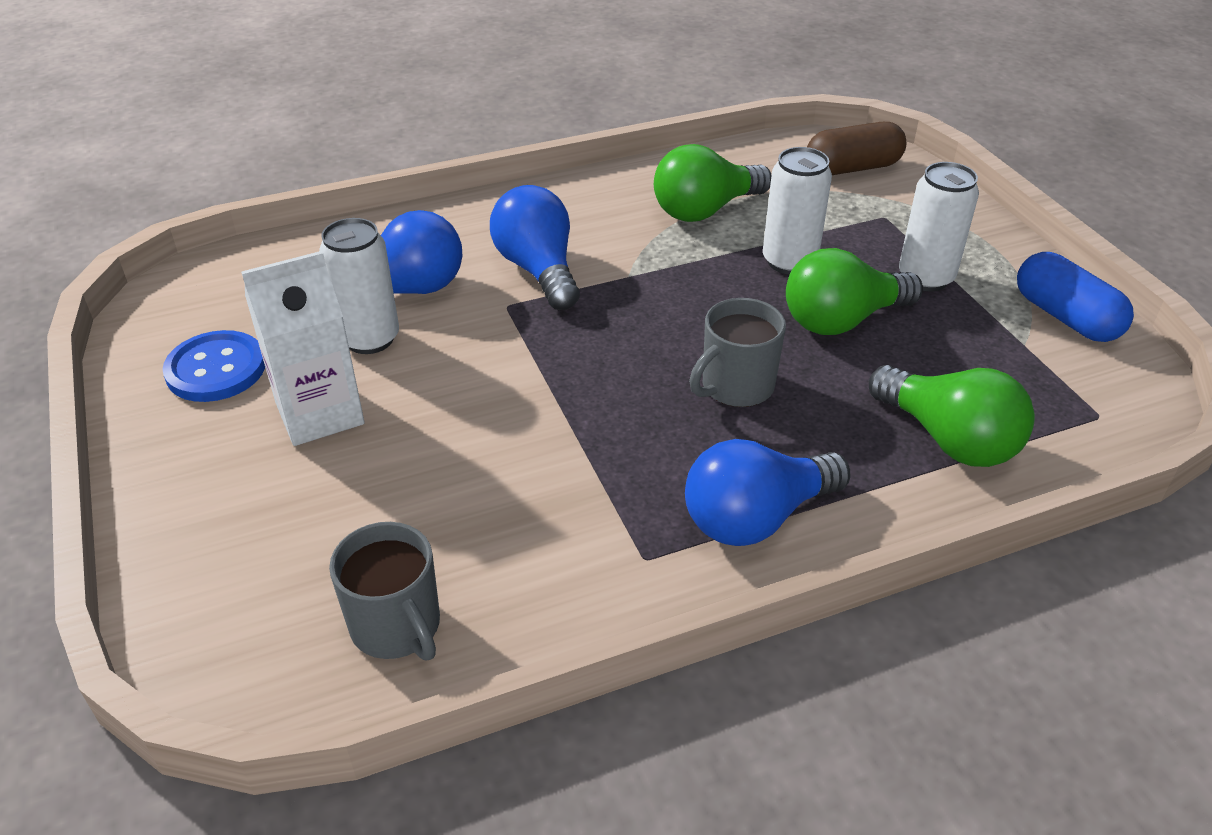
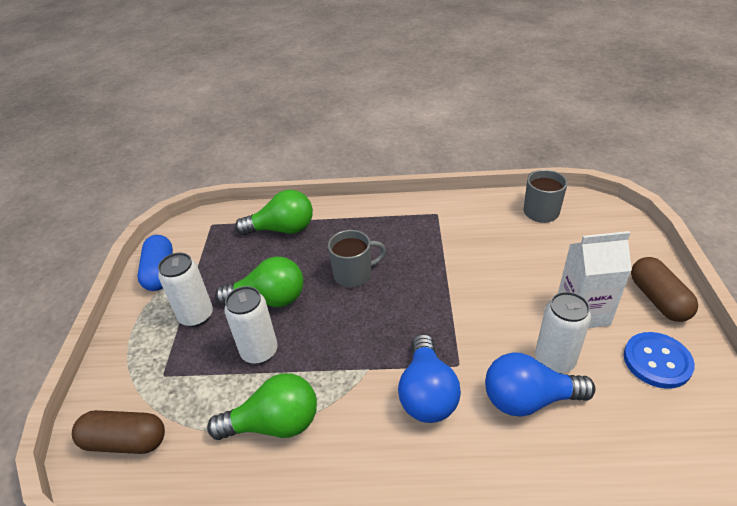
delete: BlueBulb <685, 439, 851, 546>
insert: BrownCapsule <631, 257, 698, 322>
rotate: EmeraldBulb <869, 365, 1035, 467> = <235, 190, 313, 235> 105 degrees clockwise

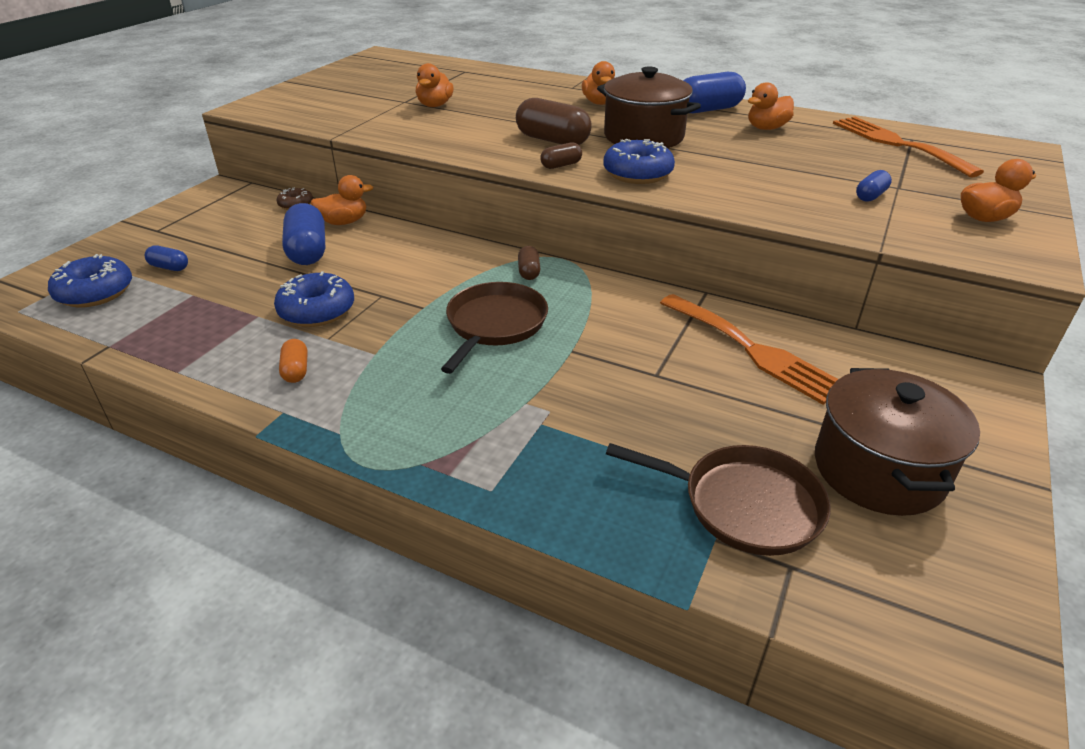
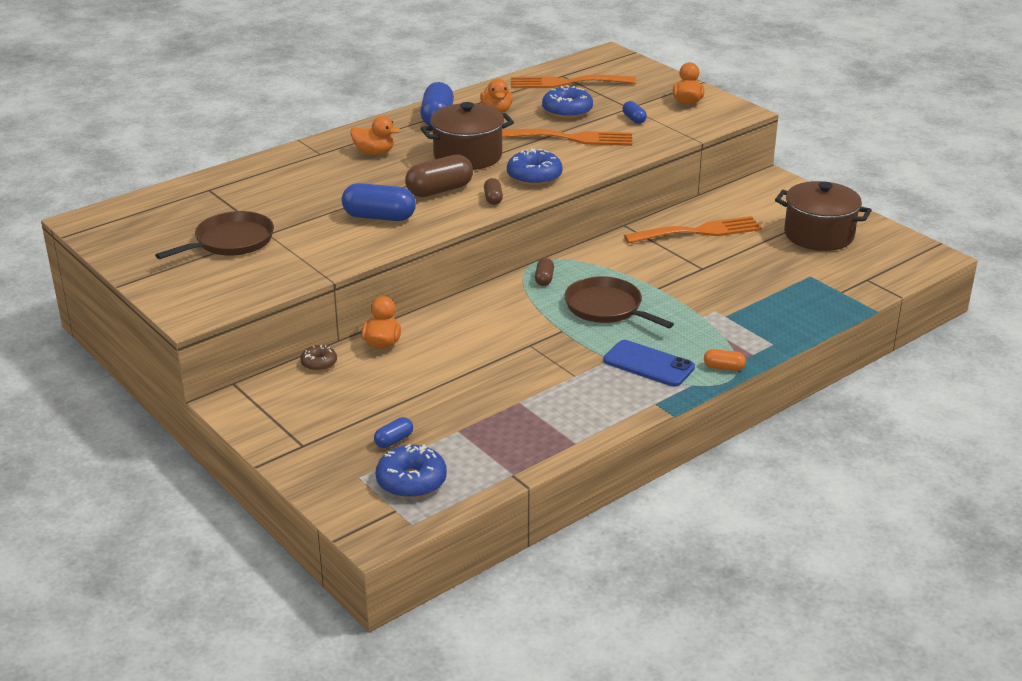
delete: OrangeColouredToyDuck <416, 63, 454, 107>
insert: OrangeColouredFork <502, 129, 632, 146>; BluePhone <603, 340, 695, 387>
move: BlueDonut <274, 271, 354, 327> to <542, 85, 593, 119>; OrangeColouredCapsule <279, 339, 308, 383> to <704, 349, 746, 371>; BlueCapsule <282, 203, 325, 265> to <342, 183, 416, 221>; BrownPan <606, 443, 831, 556> to <155, 211, 274, 259>
rotate: BrownCapsule <518, 246, 540, 280> = <535, 258, 554, 286> 75 degrees clockwise

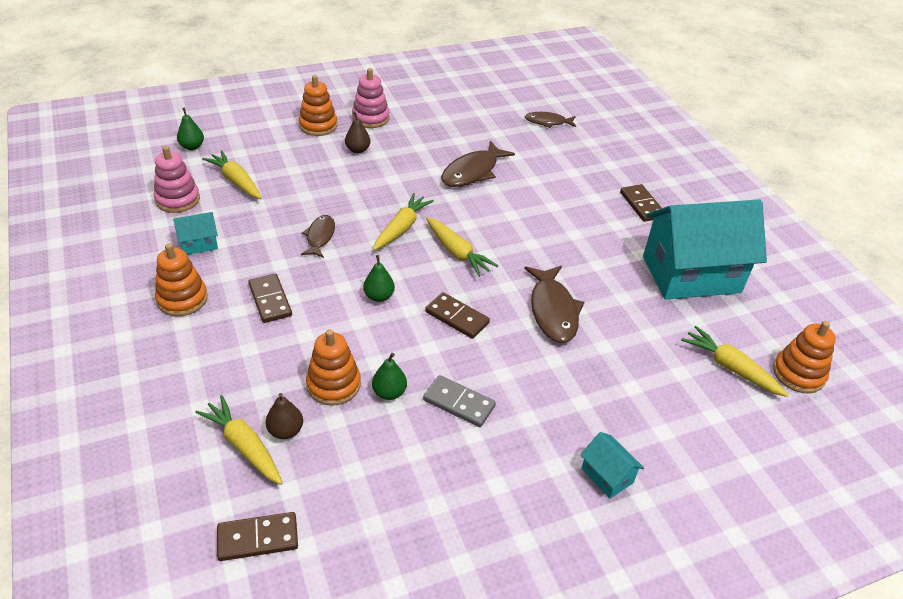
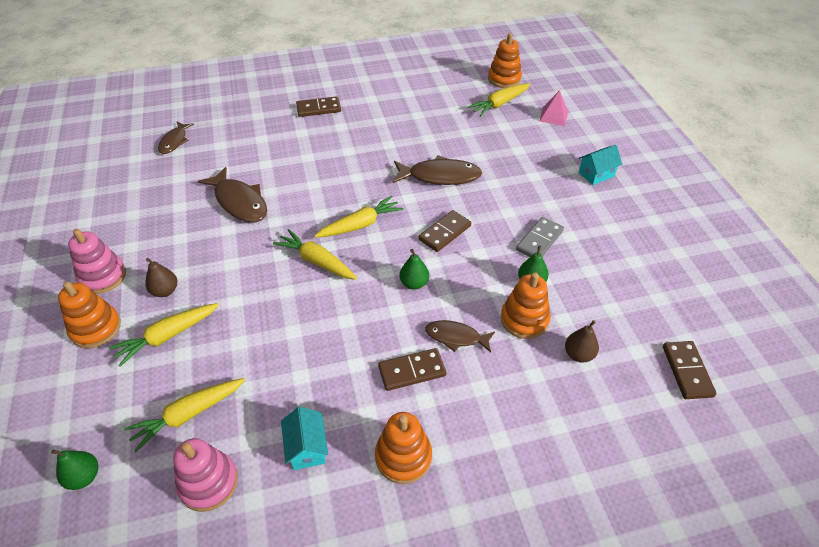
delete: TealToyHouse <643, 200, 767, 299>
insert: RosePinkPyramidShape <539, 90, 568, 126>
move: YellowToyCarrot <195, 395, 282, 485> to <109, 303, 219, 367>; BrownFishFigure <301, 215, 335, 258> to <425, 320, 495, 353>

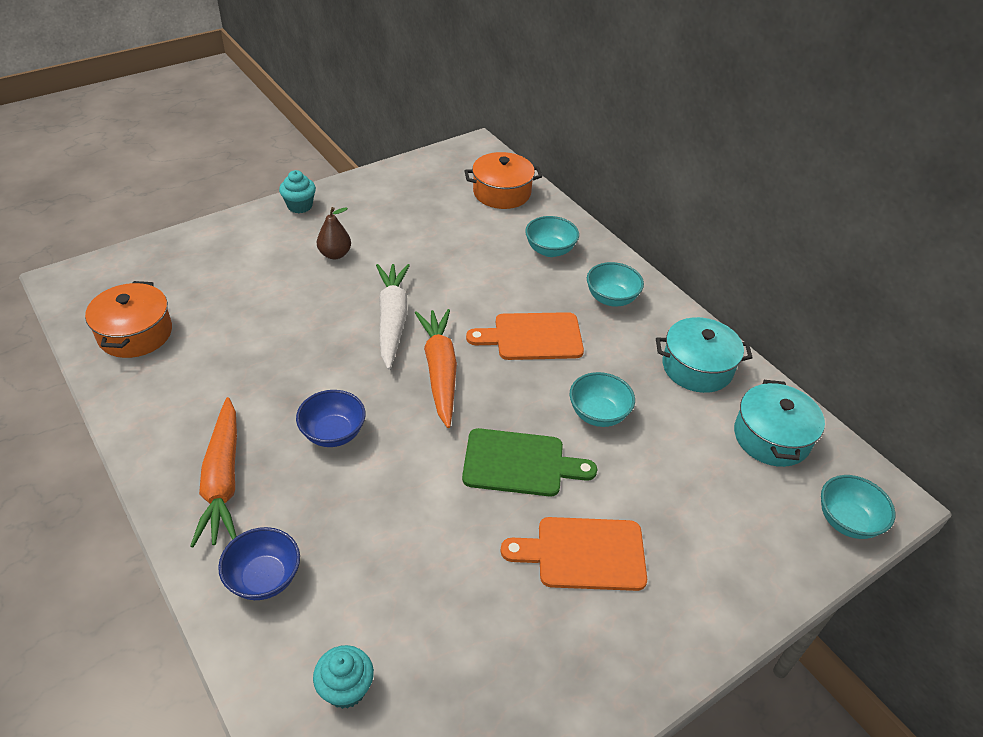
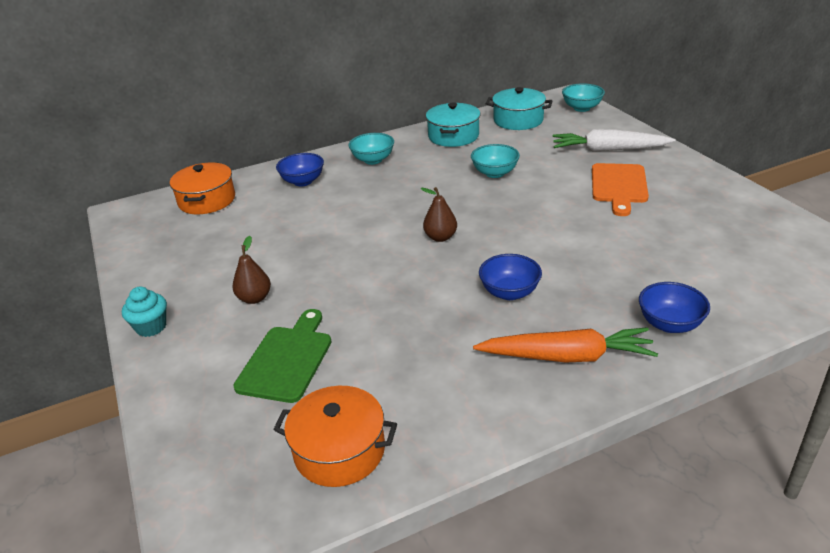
delete: TealFairyCake <313, 645, 374, 709>; OrangeColouredBreadBoard <466, 312, 584, 360>
move: SnowWhiteToyCarrot <376, 264, 410, 370> to <552, 129, 676, 152>; EmeraldBreadBoard <462, 428, 597, 496> to <234, 309, 331, 403>
replace: OrangeColouredToyCarrot <415, 309, 457, 428> to BrownPear <420, 187, 457, 242>
recolor: TealServingBowl <525, 216, 579, 257> to BlueServingBowl <276, 153, 324, 186>

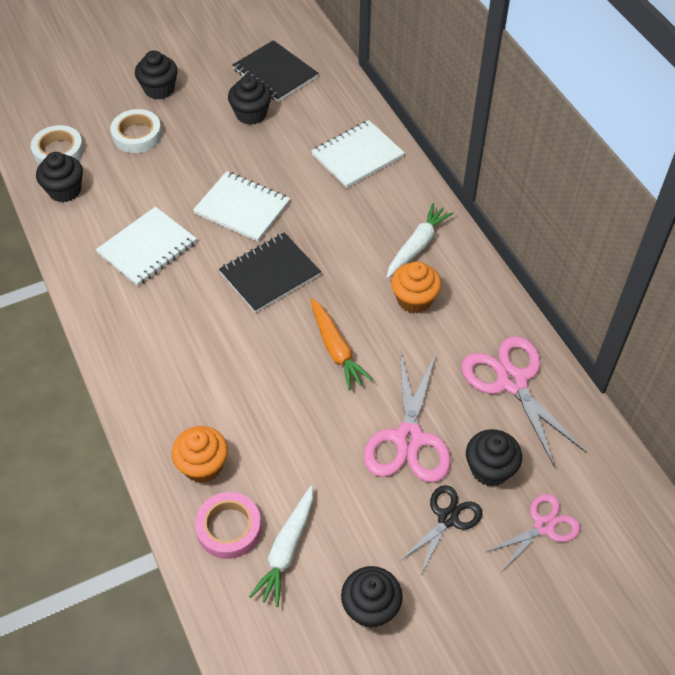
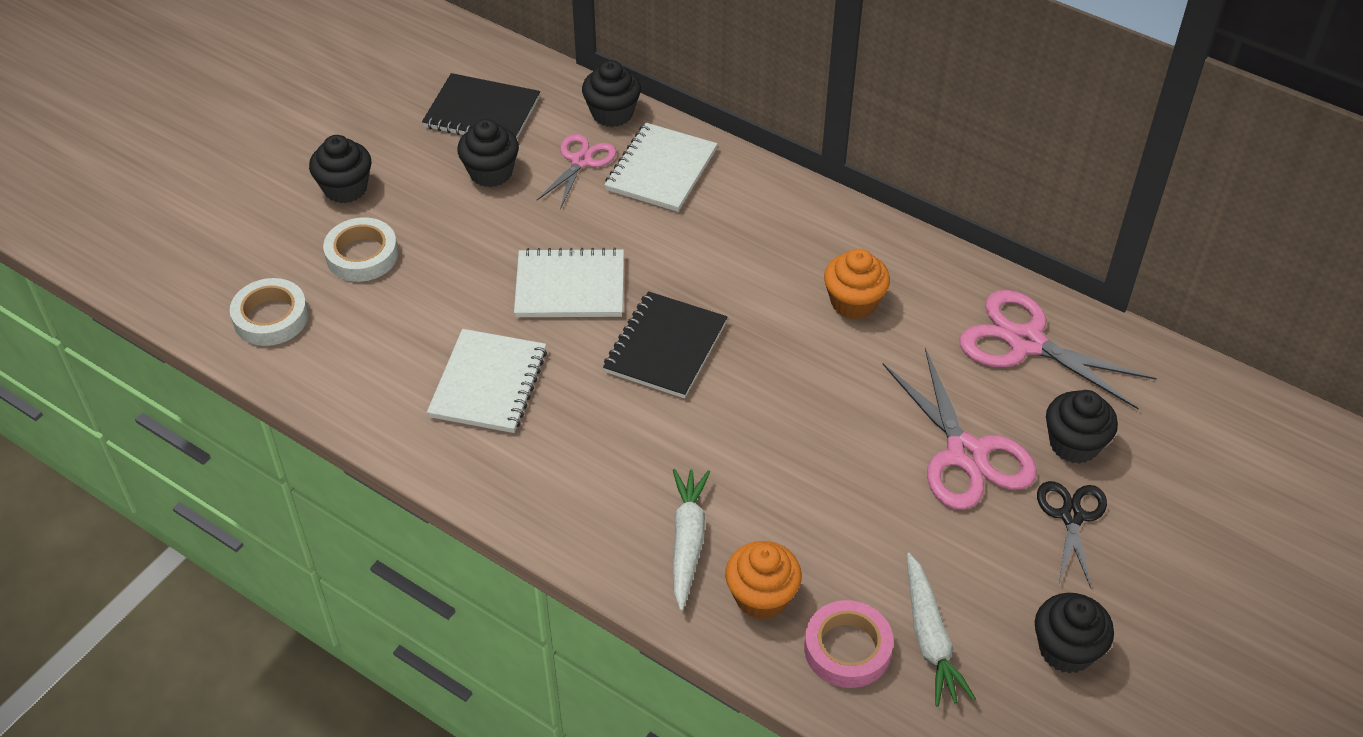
delete: OrangeColouredToyCarrot <310, 298, 373, 390>
move: BlackFairyCake <36, 152, 83, 202> to <582, 60, 641, 127>; SnowWhiteToyCarrot <387, 203, 454, 278> to <673, 469, 710, 611>; RosePinkPairOfScissors <486, 494, 580, 571> to <537, 134, 616, 209>

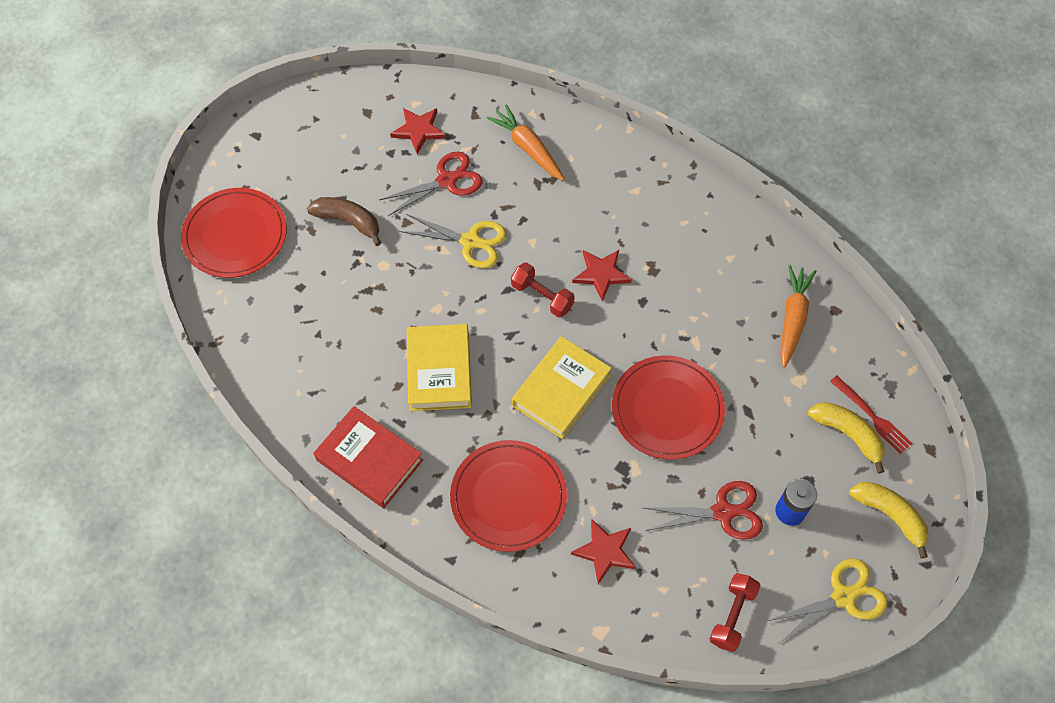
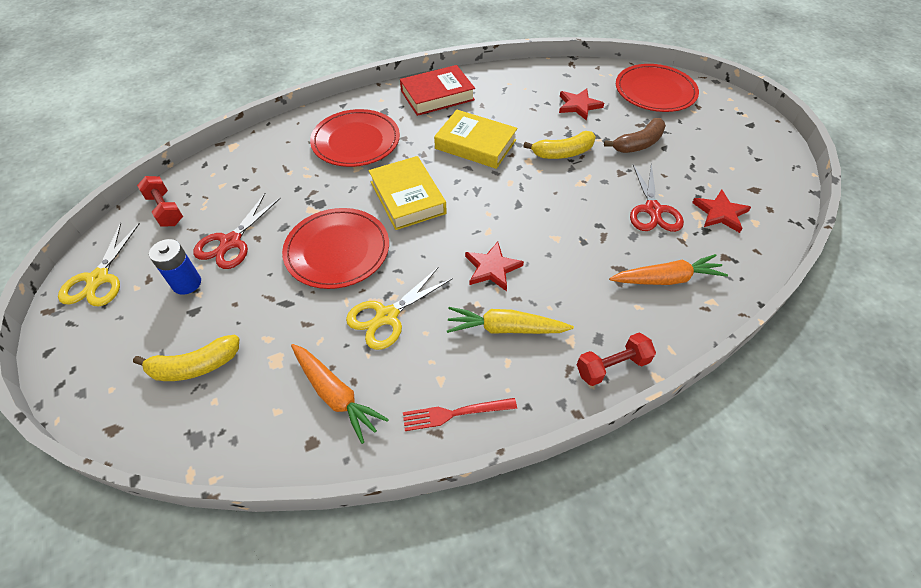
insert: YellowToyCarrot <447, 307, 574, 334>
move: YellowPairOfScissors <399, 214, 507, 268> to <346, 268, 453, 350>; CrimsonFreeWeight <511, 262, 575, 318> to <577, 333, 656, 386>; CrimsonFivePointedStar <571, 519, 636, 584> to <559, 89, 604, 121>; CrimsonFork <830, 376, 912, 454> to <403, 398, 517, 431>; YellowBananaFruit <849, 482, 929, 559> to <523, 131, 596, 159>

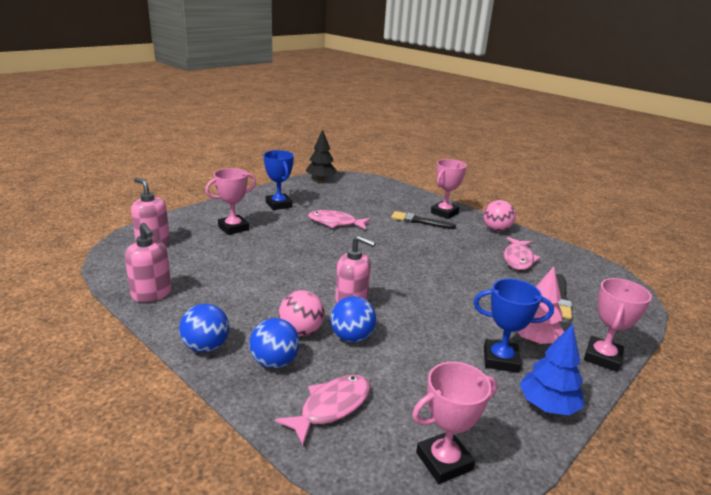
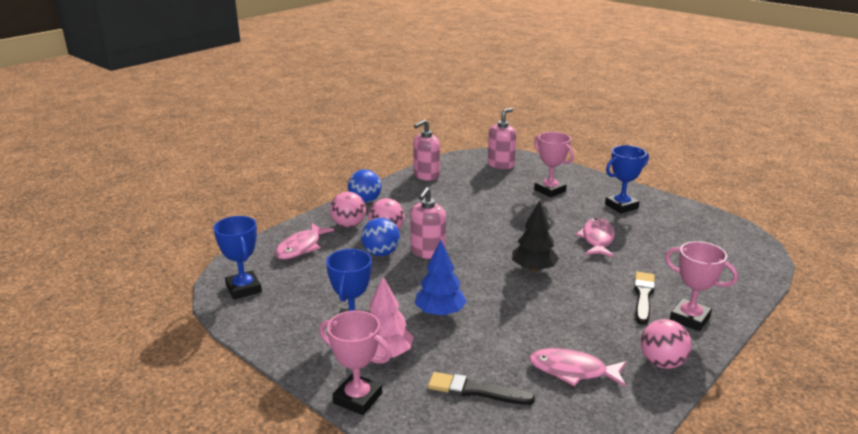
move: BlackTree <306, 129, 337, 181> to <512, 200, 559, 272>; BlueTree <520, 324, 584, 416> to <415, 240, 467, 316>
recolor: BlueSphere <249, 318, 299, 369> to RosePinkSphere <330, 192, 366, 228>; RosePinkAwardCup <412, 362, 497, 484> to BlueAwardCup <213, 216, 262, 300>
rotate: RosePinkFishFigure <275, 375, 371, 445> = <275, 223, 334, 260> 75 degrees clockwise

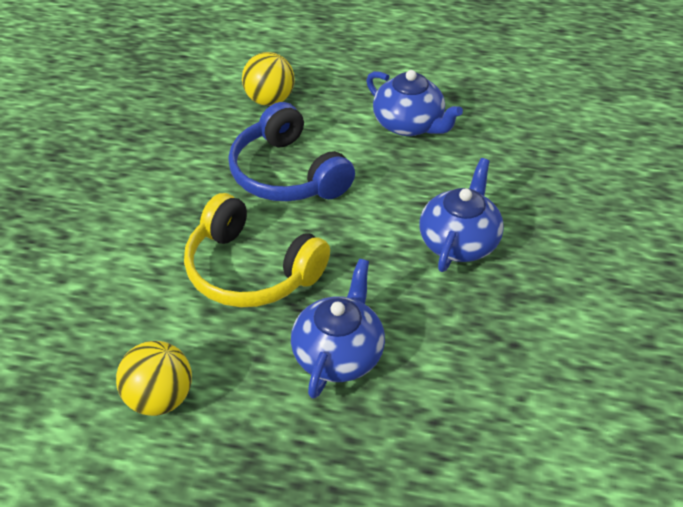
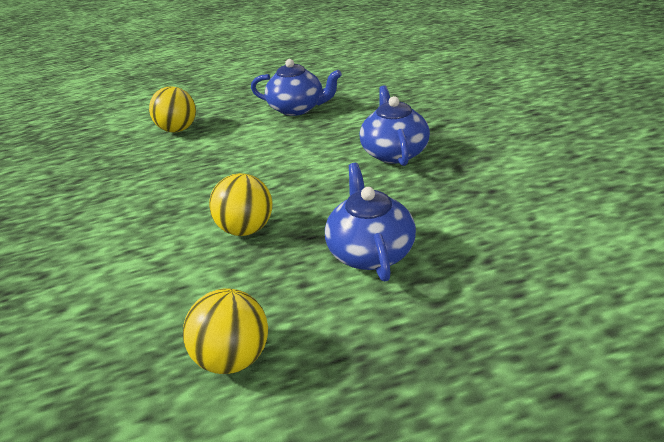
delete: BlueOverEarHeadphones <228, 102, 355, 201>
replace: YellowOverEarHeadphones <184, 193, 330, 307> to YellowSphere <209, 173, 273, 236>

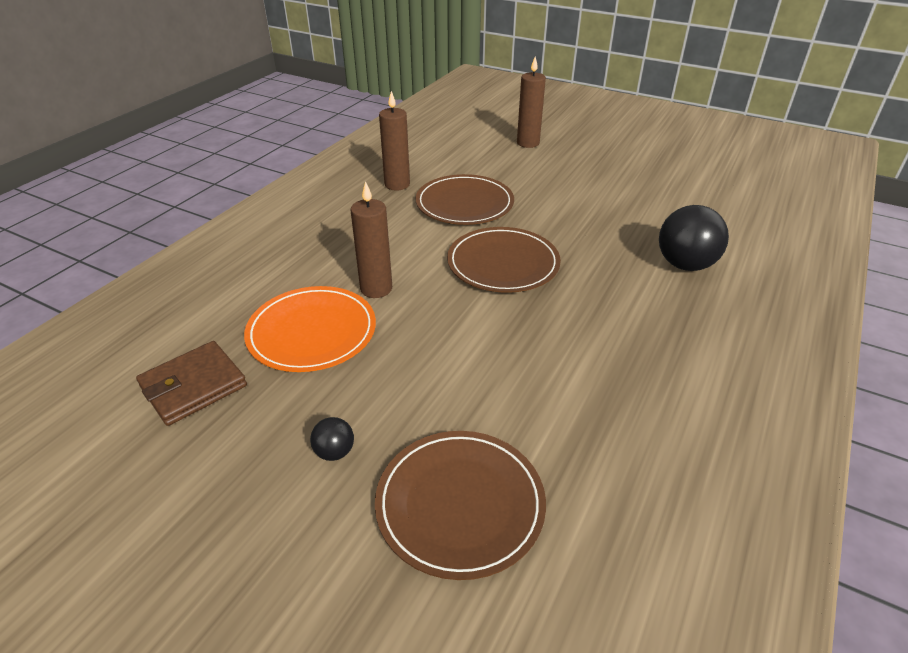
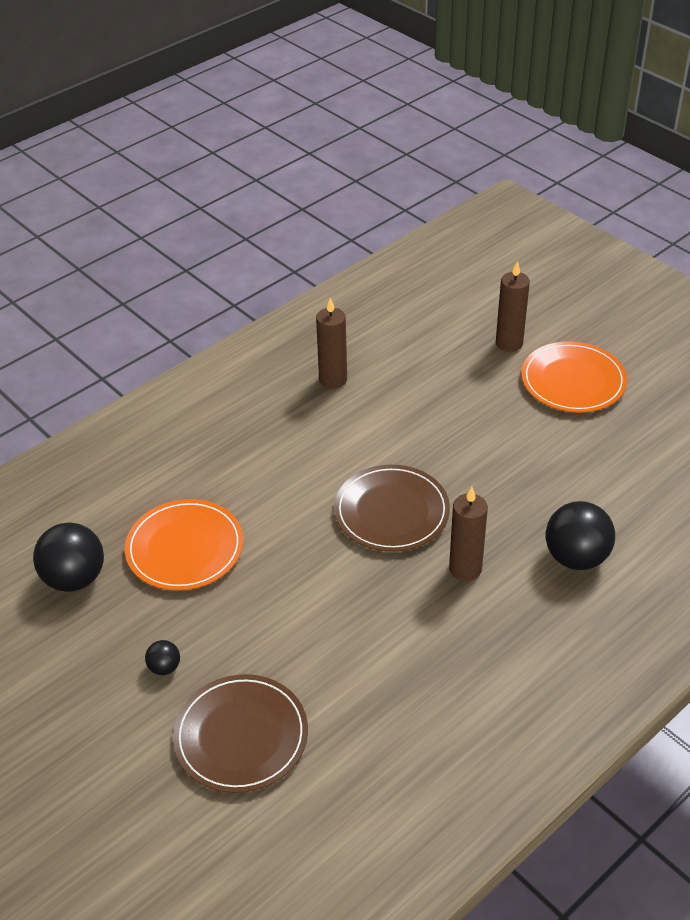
delete: BrownPlate <416, 174, 514, 225>
insert: OrangeColouredPlate <521, 341, 627, 413>
move: BrownWaxCandle <350, 181, 392, 298> to <449, 487, 488, 581>
replace: BrownWallet <136, 341, 247, 426> to BlackSphere <33, 522, 104, 592>

